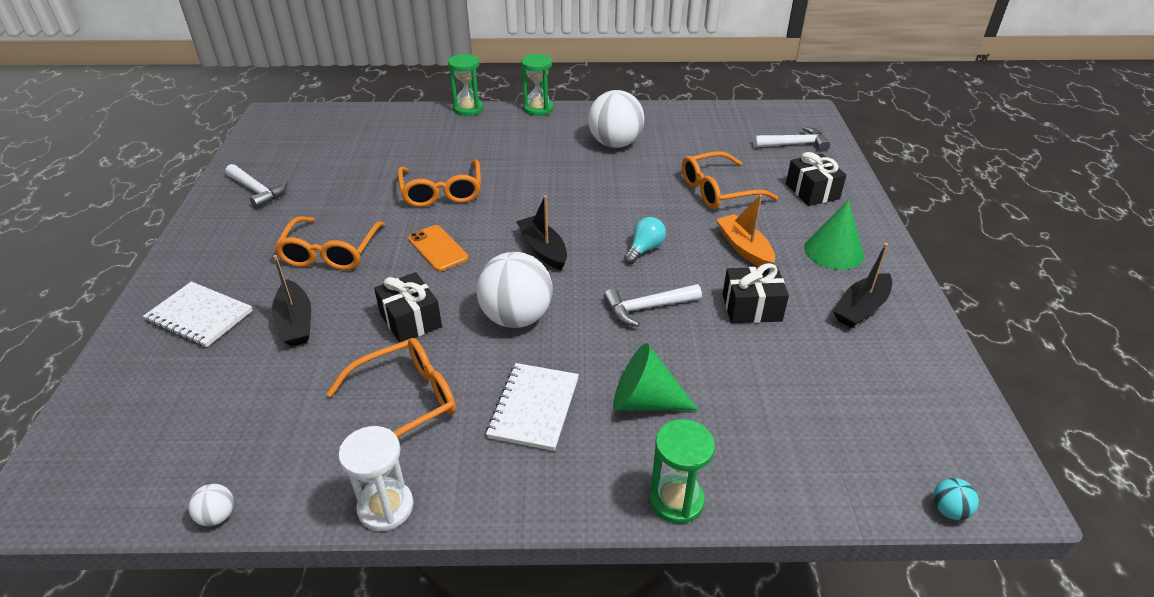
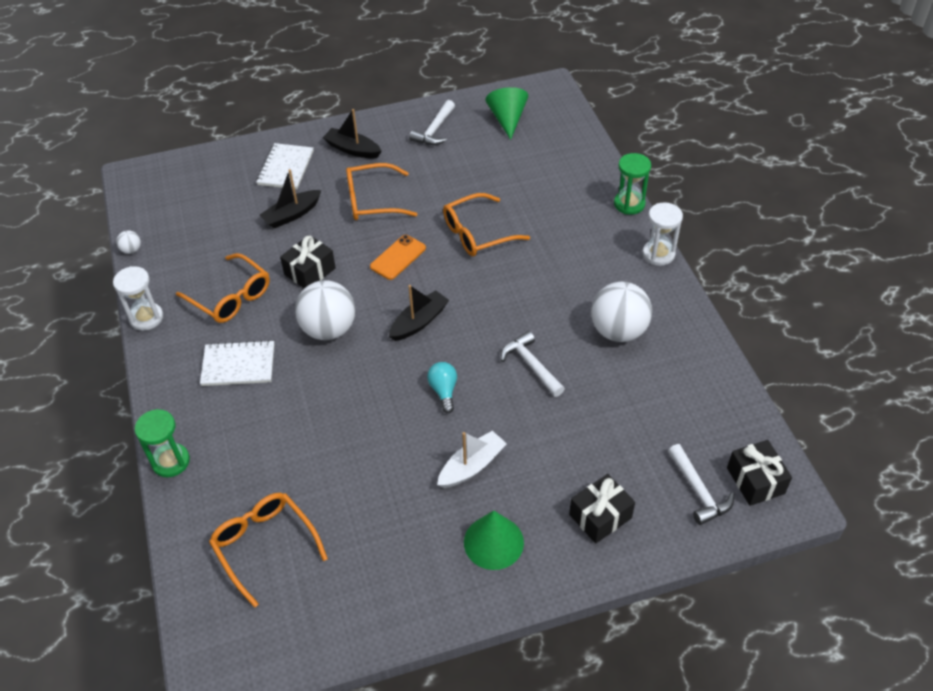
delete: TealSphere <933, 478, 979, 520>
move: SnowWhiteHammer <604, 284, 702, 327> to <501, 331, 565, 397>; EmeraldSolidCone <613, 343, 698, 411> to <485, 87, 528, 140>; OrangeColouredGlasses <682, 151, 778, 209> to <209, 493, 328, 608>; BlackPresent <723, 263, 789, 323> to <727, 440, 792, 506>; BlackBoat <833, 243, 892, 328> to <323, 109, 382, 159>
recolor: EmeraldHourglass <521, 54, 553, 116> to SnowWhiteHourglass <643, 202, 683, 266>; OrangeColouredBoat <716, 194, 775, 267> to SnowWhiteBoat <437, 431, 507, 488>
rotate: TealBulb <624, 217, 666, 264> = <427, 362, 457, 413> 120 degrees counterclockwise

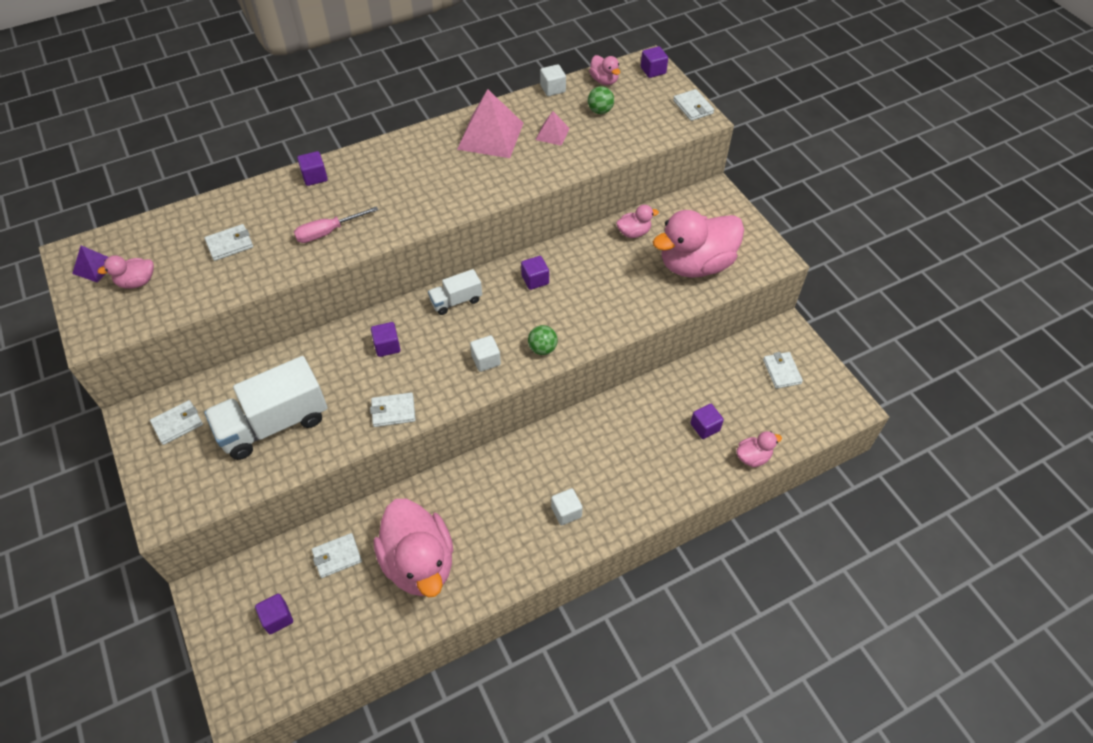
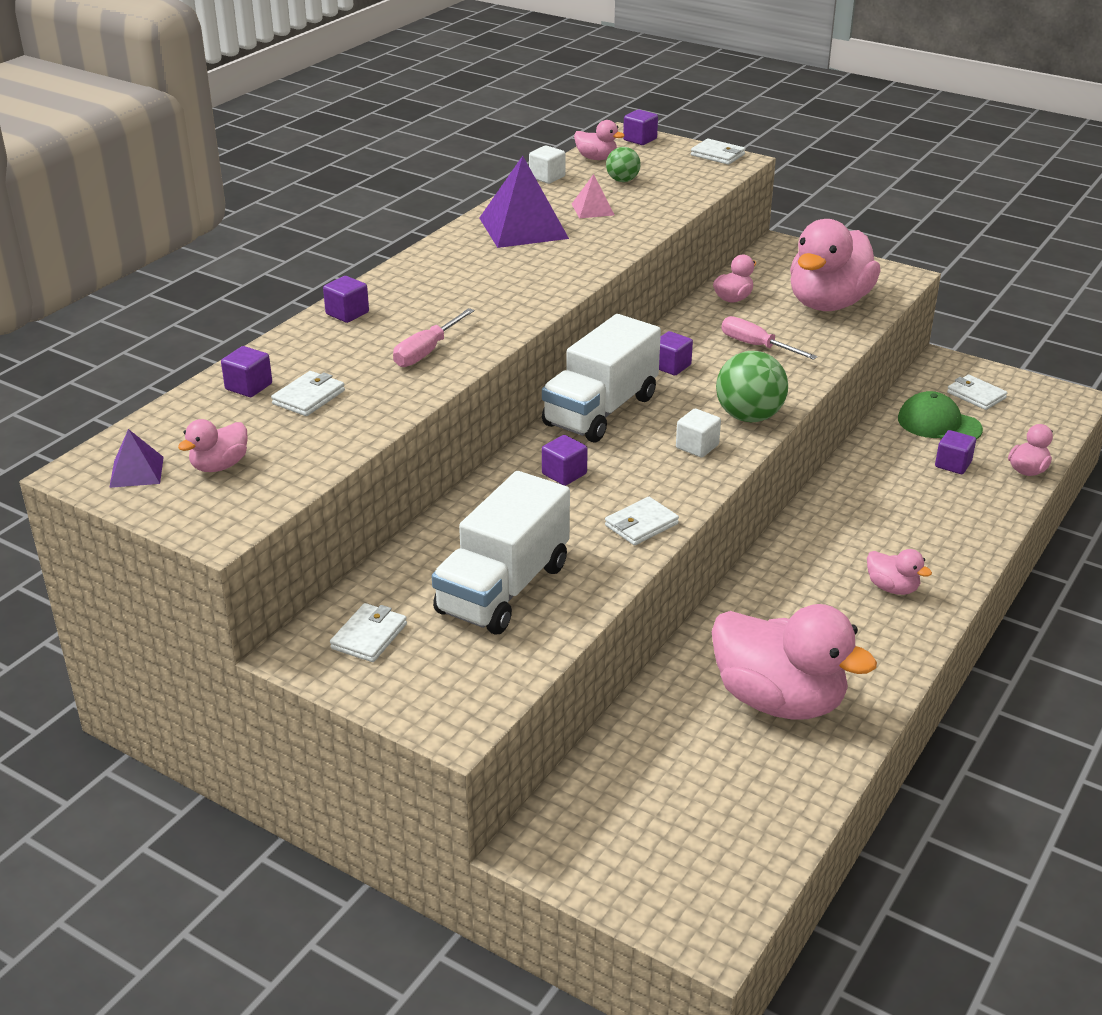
delete: SnowWhiteWallet <312, 533, 362, 578>
insert: RosePinkScrewdriver <721, 316, 818, 360>; EmeraldPeakedCap <898, 391, 983, 440>
move: PurpleSolidCube <255, 594, 293, 634> to <221, 346, 272, 397>
replace: SnowWhiteSolidCube <551, 488, 583, 525> to RosePinkToyDuck <867, 549, 932, 595>
recolor: RosePinkPyramidShape <457, 89, 523, 158> to PurplePyramidShape <479, 156, 569, 248>
resize: SnowWhiteLorry <428, 269, 482, 315> = <542, 314, 661, 443> x1.93; EmeraldSphere <528, 325, 558, 355> = <716, 351, 788, 422> x1.76

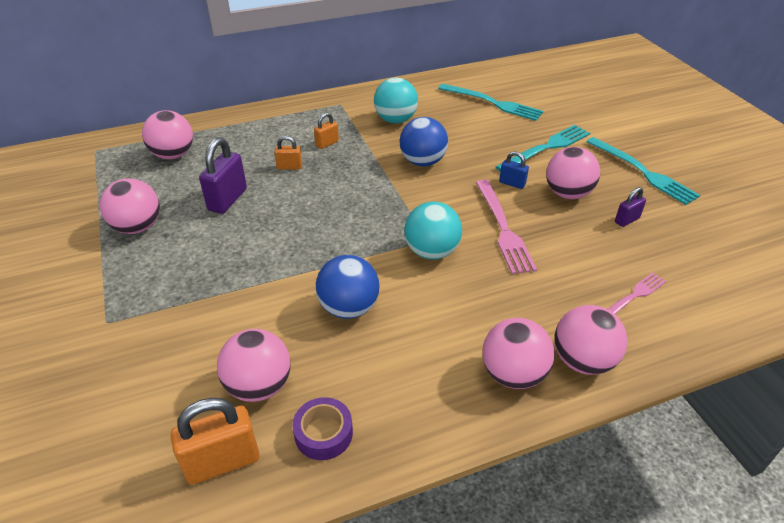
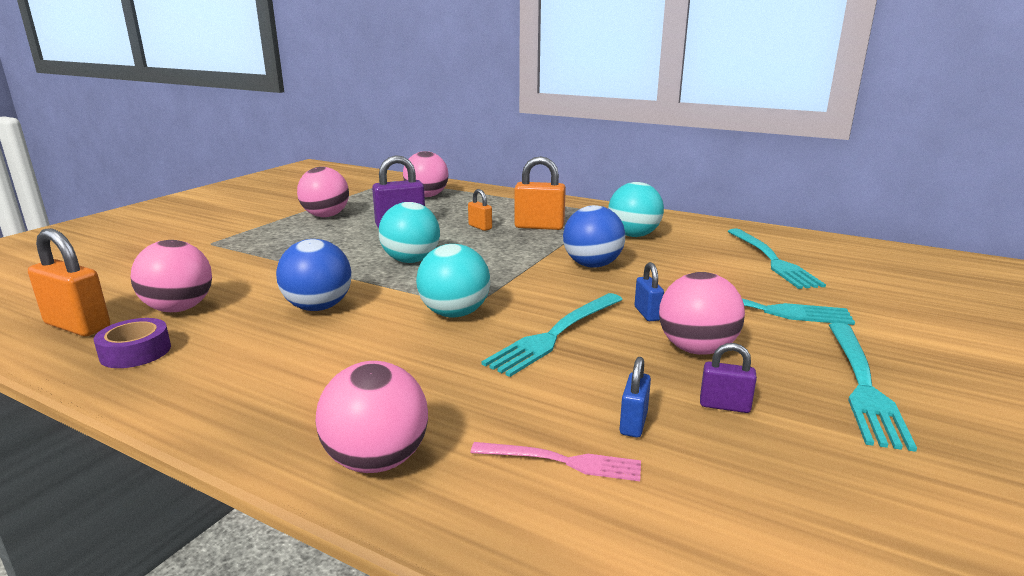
delete: RosePinkSphere <482, 318, 555, 389>
insert: TealSphere <379, 202, 440, 263>; BlueSmallLock <620, 357, 651, 438>
recolor: RosePinkFork <476, 180, 537, 274> to TealFork <482, 293, 623, 377>
resize: OrangeColouredSmallLock <314, 113, 339, 149> = <514, 156, 566, 230> x1.81

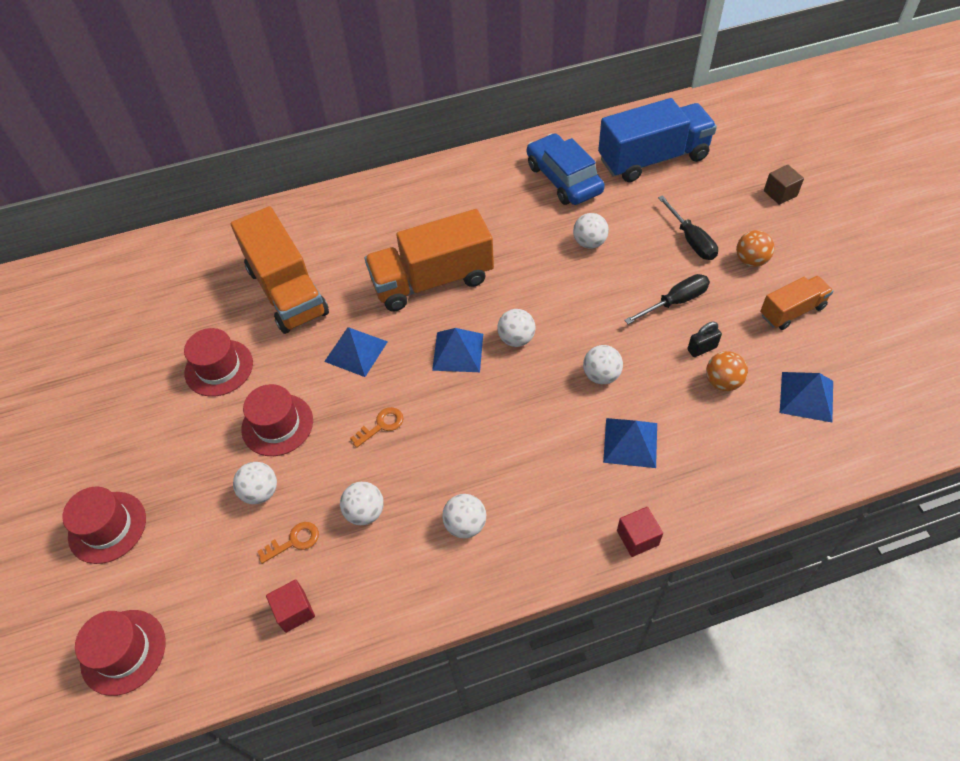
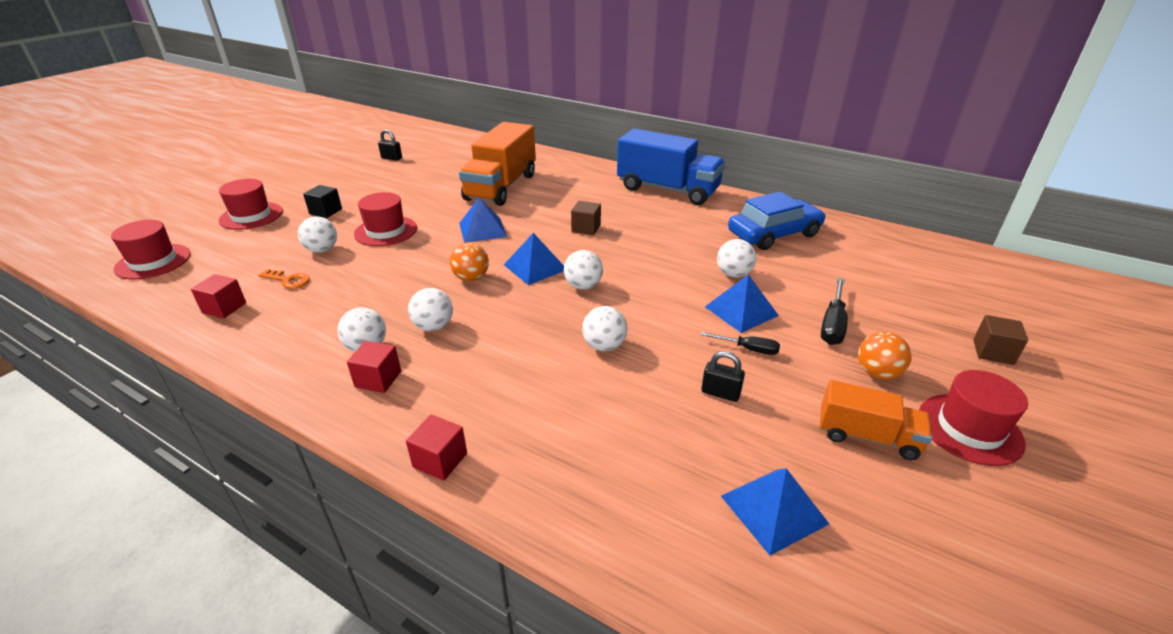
delete: OrangeColouredKey <350, 407, 404, 448>
insert: BlackSolidCube <303, 185, 342, 218>; CrimsonSolidCube <347, 341, 401, 393>; BlackSmallLock <378, 129, 402, 161>
move: CrimsonHat <184, 328, 253, 397> to <919, 370, 1028, 466>; SnowWhiteSphere <340, 482, 384, 525> to <408, 288, 453, 331>; BlueLorry <598, 98, 717, 182> to <617, 128, 725, 205>; BluePyramidShape <603, 418, 657, 468> to <705, 274, 779, 333>; OrangeColouredSphere <706, 351, 748, 391> to <449, 243, 489, 281>
replace: OrangeColouredLorry <364, 209, 494, 311> to BrownSolidCube <571, 201, 601, 235>
rotate: BlueCar <527, 133, 605, 205> = <728, 192, 826, 250> 45 degrees clockwise
resize: BlackScrewdriver <624, 274, 710, 324> = <701, 332, 780, 355> x0.64

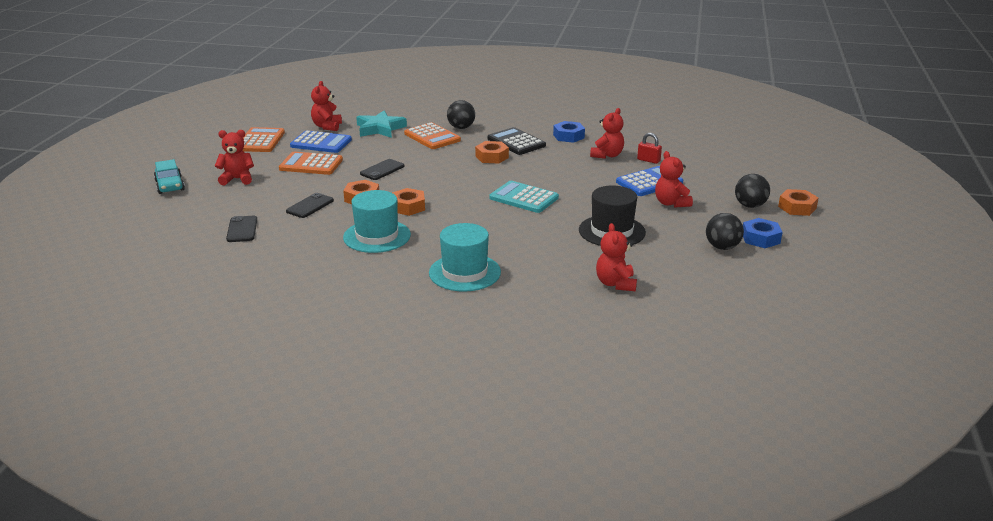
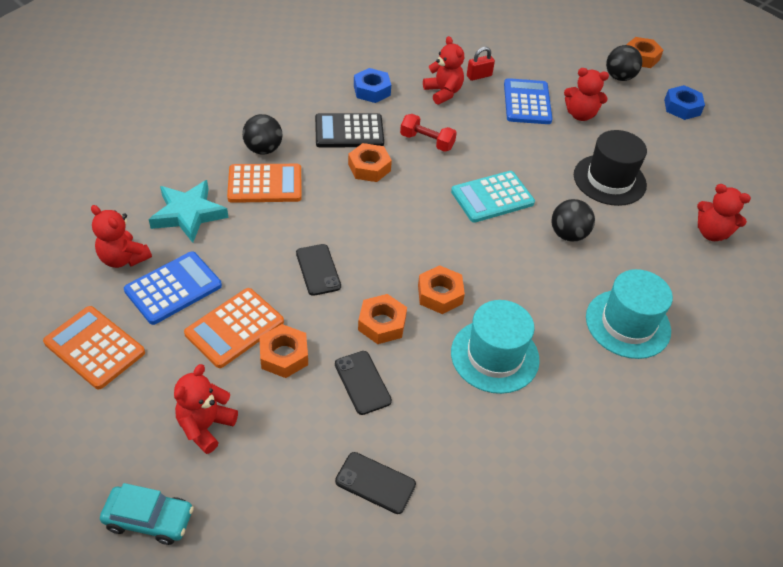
insert: OrangeColouredHexNut <259, 324, 308, 378>; CrimsonFreeWeight <400, 114, 457, 152>
move: BlackSphere <706, 213, 744, 250> to <552, 199, 595, 242>

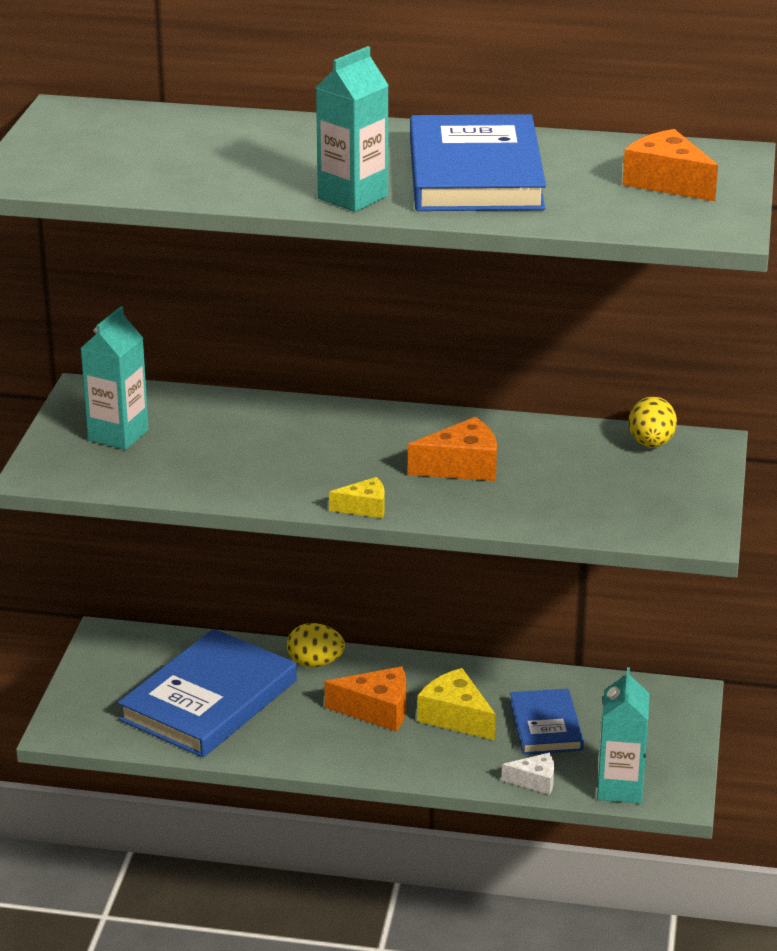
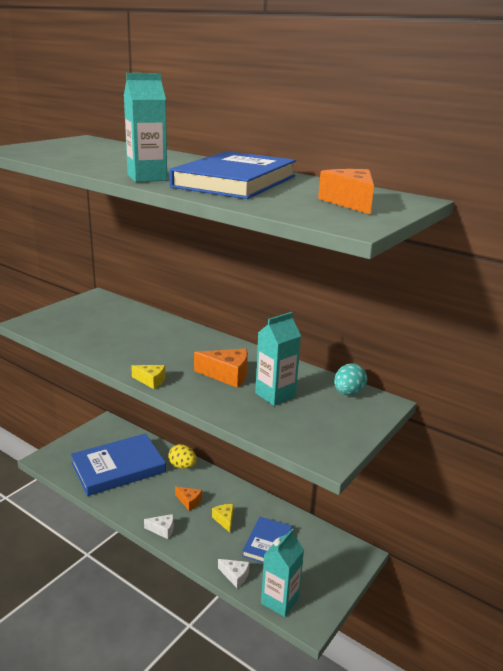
insert: SnowWhiteCheeseWedge <144, 514, 174, 539>
move: TealMilkCarton <81, 306, 149, 450> to <255, 312, 301, 406>
recolor: YellowToyEgg <629, 397, 677, 448> to TealToyEgg <334, 363, 367, 396>
resize: OrangeColouredCheeseWedge <324, 667, 406, 732> = <175, 486, 202, 511> x0.61; YellowCheeseWedge <417, 668, 496, 740> = <212, 504, 233, 532> x0.61

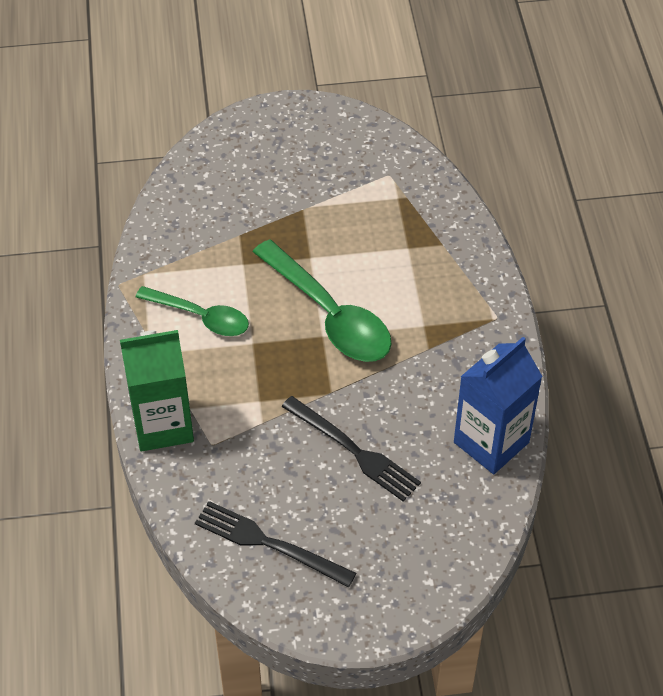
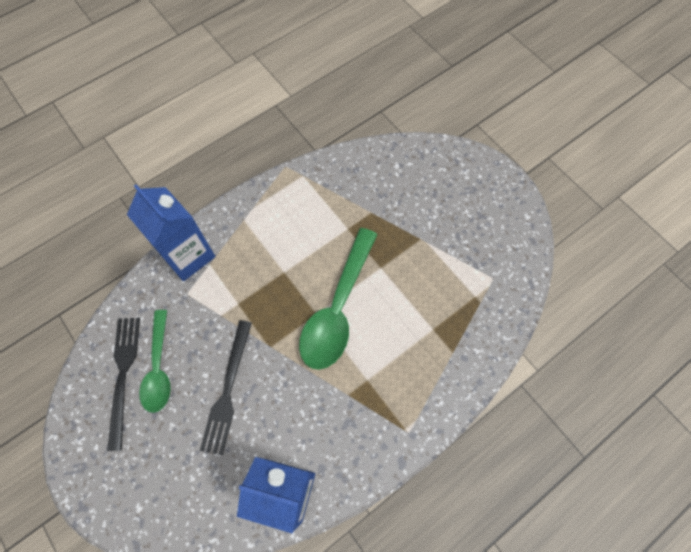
move: EmeraldTablespoon <136, 286, 249, 336> to <139, 310, 171, 413>
recolor: EmeraldMilkCarton <120, 330, 194, 451> to BlueMilkCarton <127, 184, 216, 281>

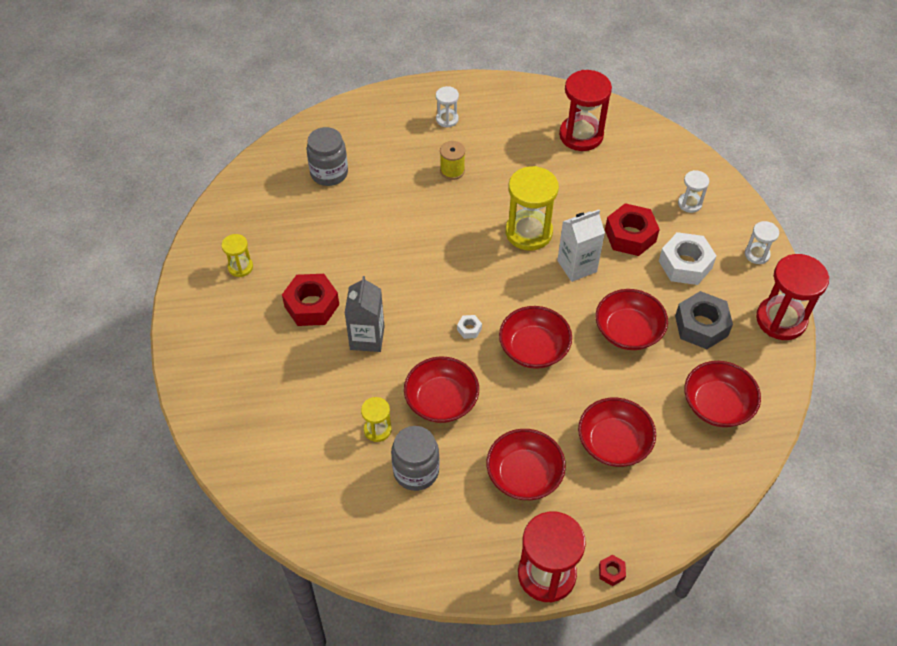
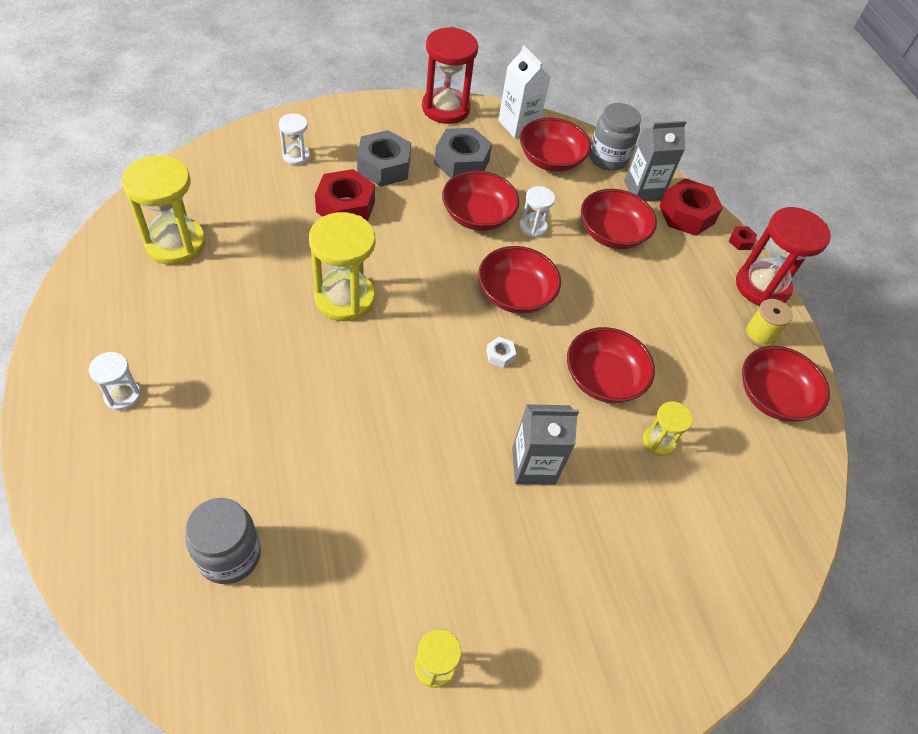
insert: GreyMilkCarton <624, 121, 686, 201>
move: CrimsonHexNut <282, 274, 339, 326> to <659, 178, 723, 236>; GreyJamJar <391, 426, 439, 491> to <589, 103, 641, 171>; YellowReelOfThread <440, 141, 465, 180> to <744, 299, 792, 347>; CrimsonServingBowl <487, 429, 566, 500> to <742, 346, 830, 422>; SnowWhiteMilkCarton <557, 210, 605, 282> to <498, 45, 551, 138>; SnowWhiteHourglass <745, 221, 779, 264> to <519, 186, 555, 237>
recolor: CrimsonHourglass <559, 70, 612, 151> to YellowHourglass <122, 155, 206, 265>; SnowWhiteHexNut <659, 232, 716, 285> to GreyHexNut <357, 130, 411, 187>

